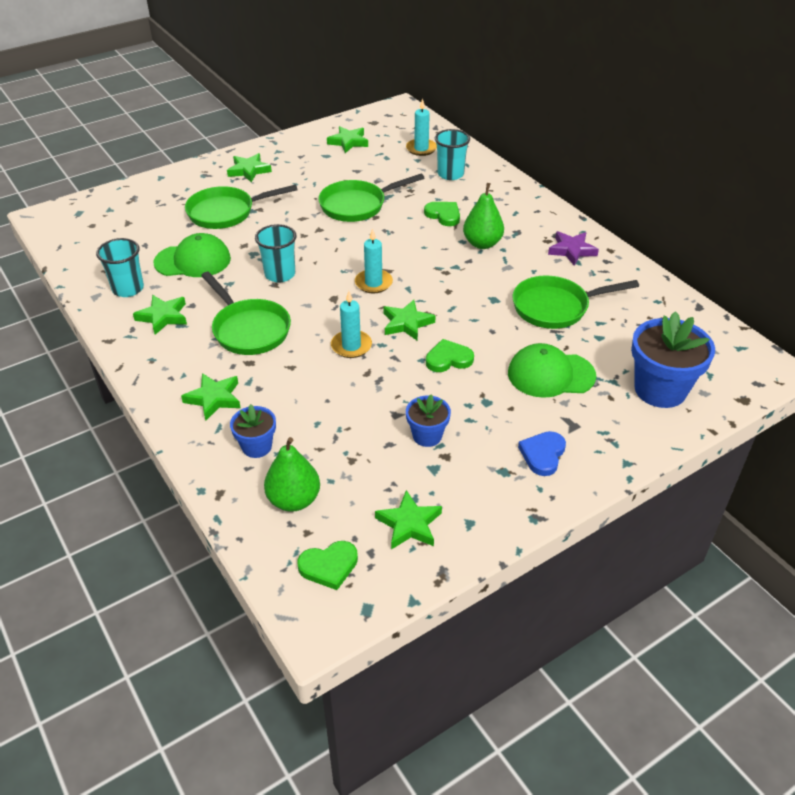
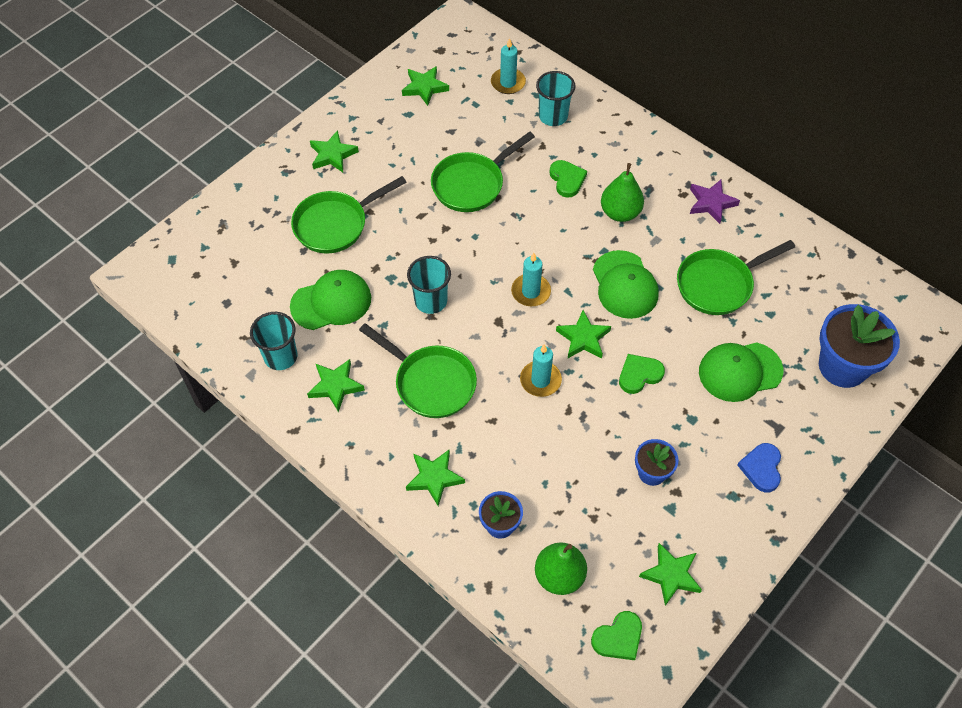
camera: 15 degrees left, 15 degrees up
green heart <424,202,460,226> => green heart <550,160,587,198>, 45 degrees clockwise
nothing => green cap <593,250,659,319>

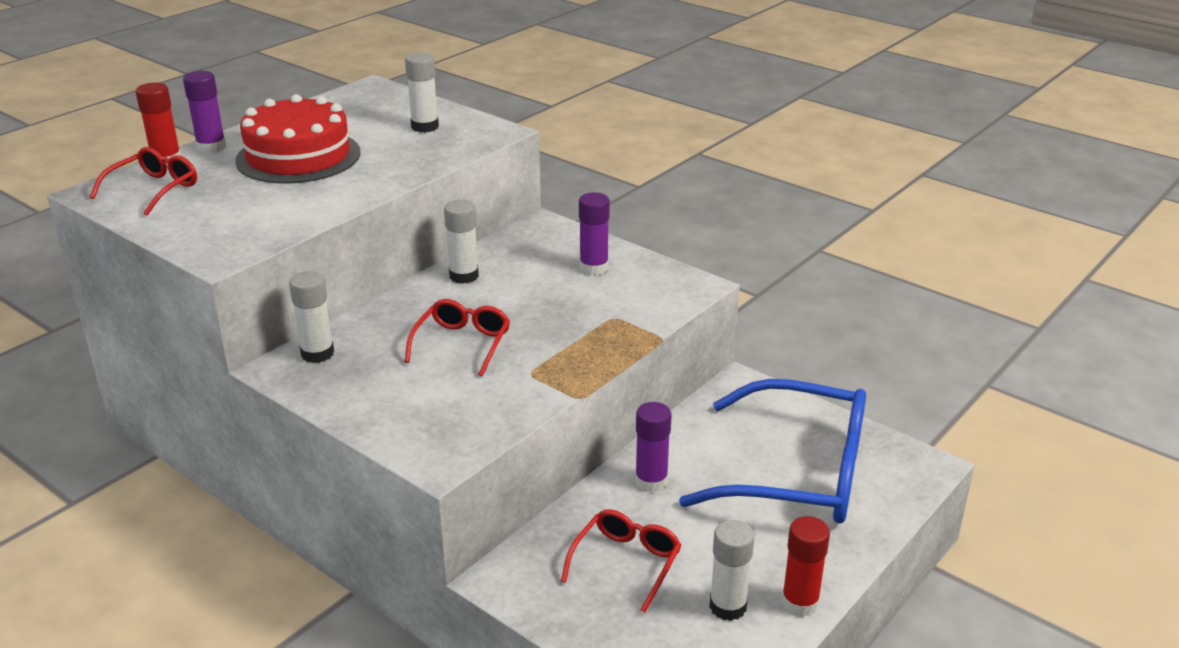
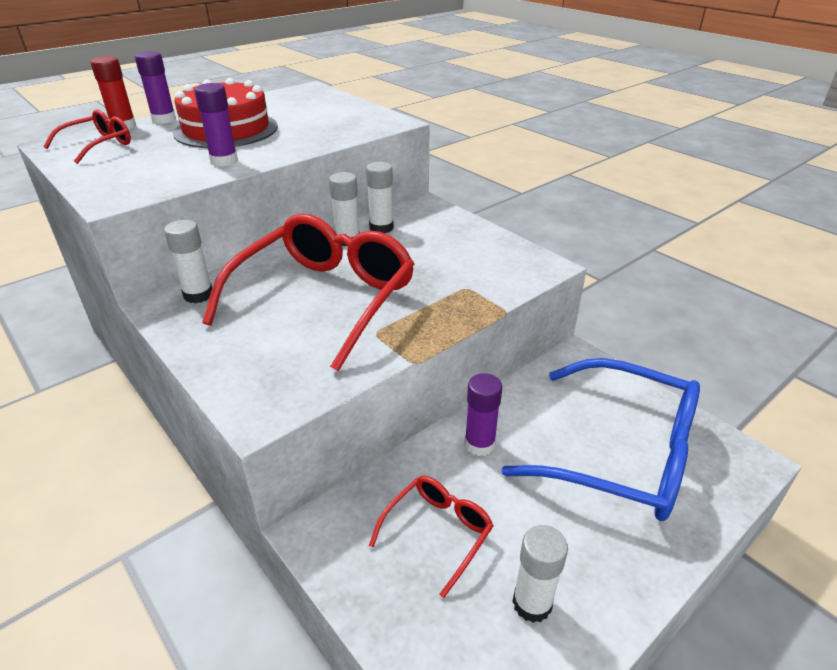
camera: 10 degrees right, 5 degrees up
white glue stick <405,52,439,133> => white glue stick <366,162,394,234>, relocated
purple glue stick <579,192,610,276> => purple glue stick <194,83,238,167>, relocated
red glasses <405,299,510,376> => red glasses <202,213,414,371>, x2.05
red glue stick <782,516,830,617> => nothing

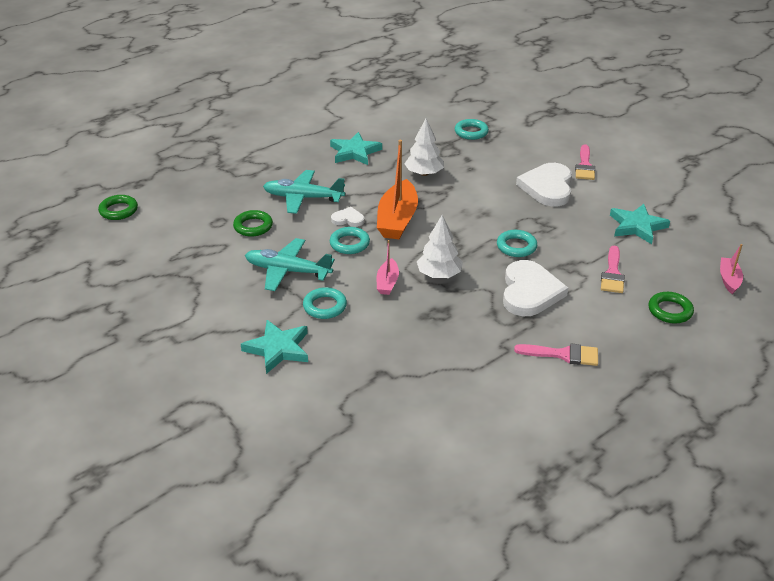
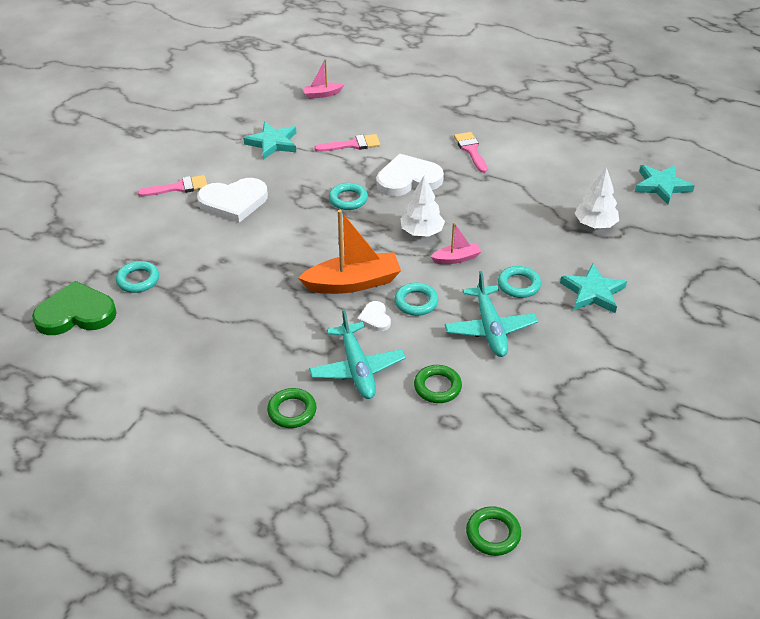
camera: 115 degrees left, 5 degrees up
white tree <405,118,444,176> => white tree <575,167,619,228>, relocated
turquoise star <330,132,382,165> => turquoise star <635,165,695,205>, relocated
green ring <648,292,694,323> => green ring <267,388,317,428>, relocated
nothing => green heart <32,281,117,335>

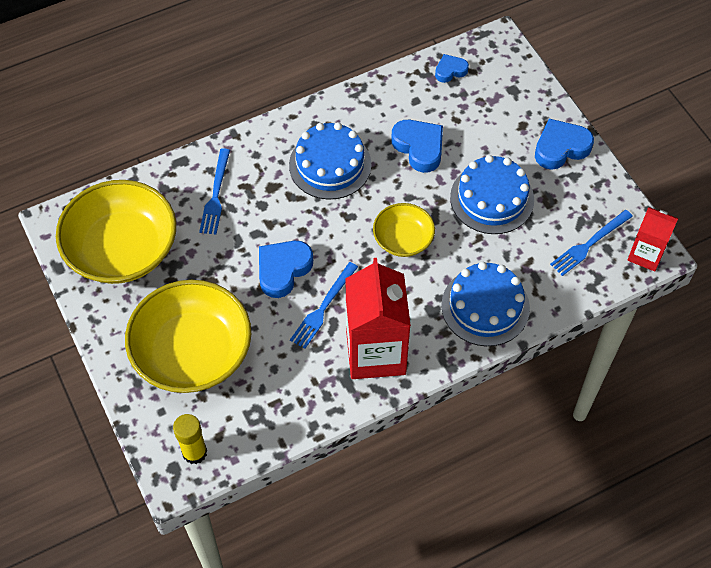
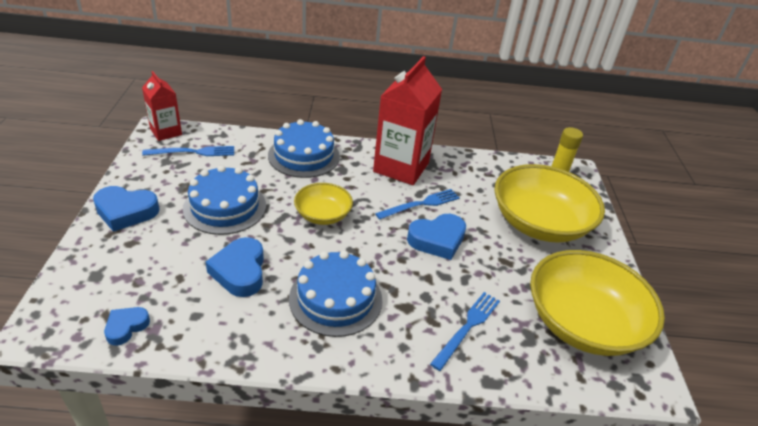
camera: 155 degrees left, 20 degrees down
blue heart <435,54,469,83> => blue heart <104,307,150,346>, 120 degrees clockwise

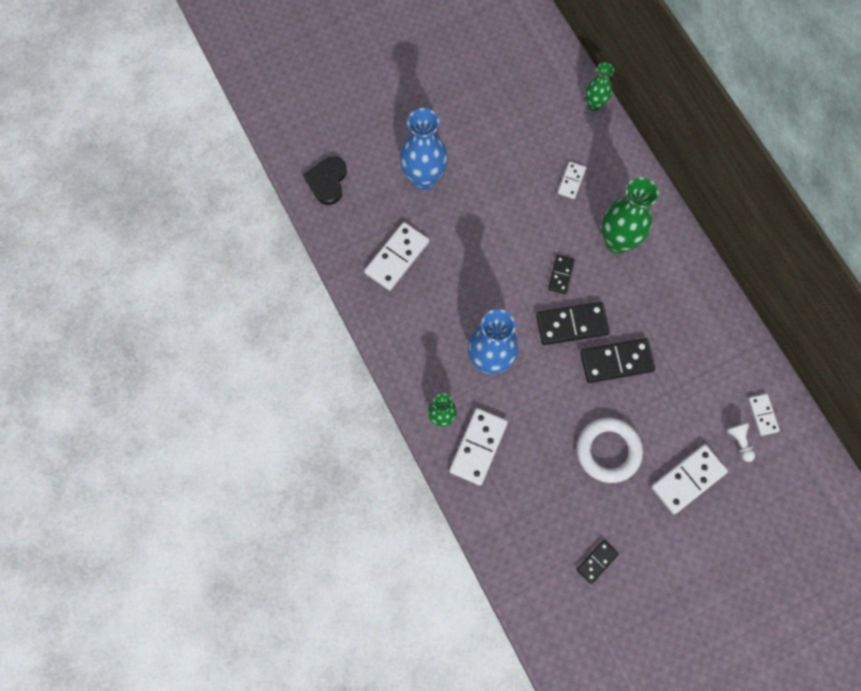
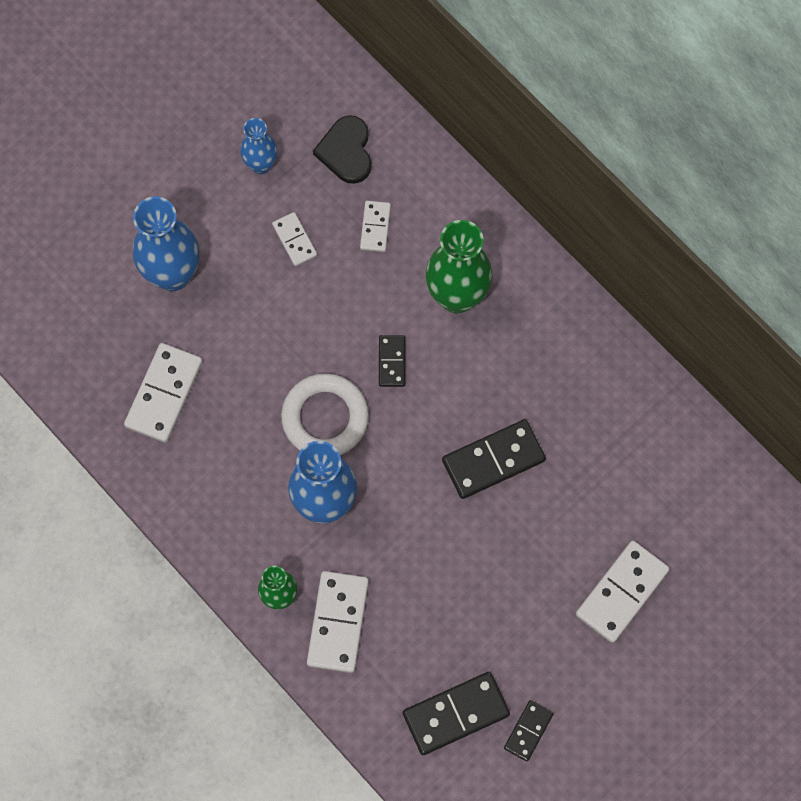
camera: 15 degrees left, 0 degrees up
green vase <585,63,614,111> => nothing
black heart <303,156,347,205> => black heart <313,115,372,184>, relocated
black domino <536,302,610,345> => black domino <403,672,510,755>, relocated
white domino <748,394,780,436> => white domino <272,212,317,267>, relocated
white ring <577,418,643,483> => white ring <281,374,369,455>, relocated
white pawn <726,422,755,462> => nothing
nothing => blue vase <240,118,277,174>

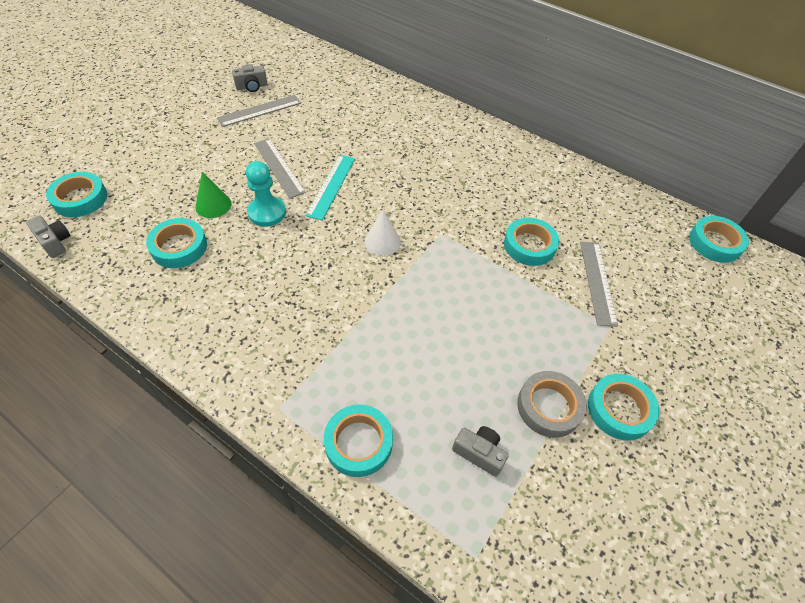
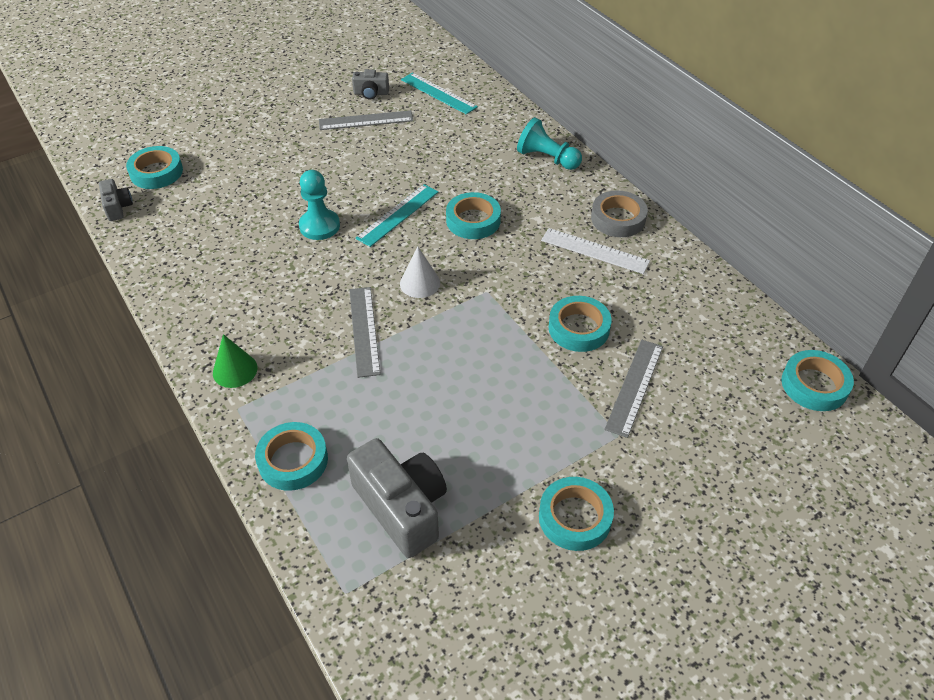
camera: 25 degrees right, 5 degrees down
grey ruler <254,138,306,199> => grey ruler <349,287,381,378>, relocated
green cone <195,172,232,218> => green cone <213,334,257,388>, relocated
turquoise tape <146,218,207,268> => turquoise tape <446,192,501,239>, relocated
grey tape <517,371,587,438> => grey tape <591,190,648,237>, relocated
grey camera <452,426,509,477> => grey camera <347,438,447,558>, x1.97
nothing => turquoise ruler <401,73,478,115>
nothing => turquoise pawn <517,117,582,170>
nothing => white ruler <541,228,650,274>

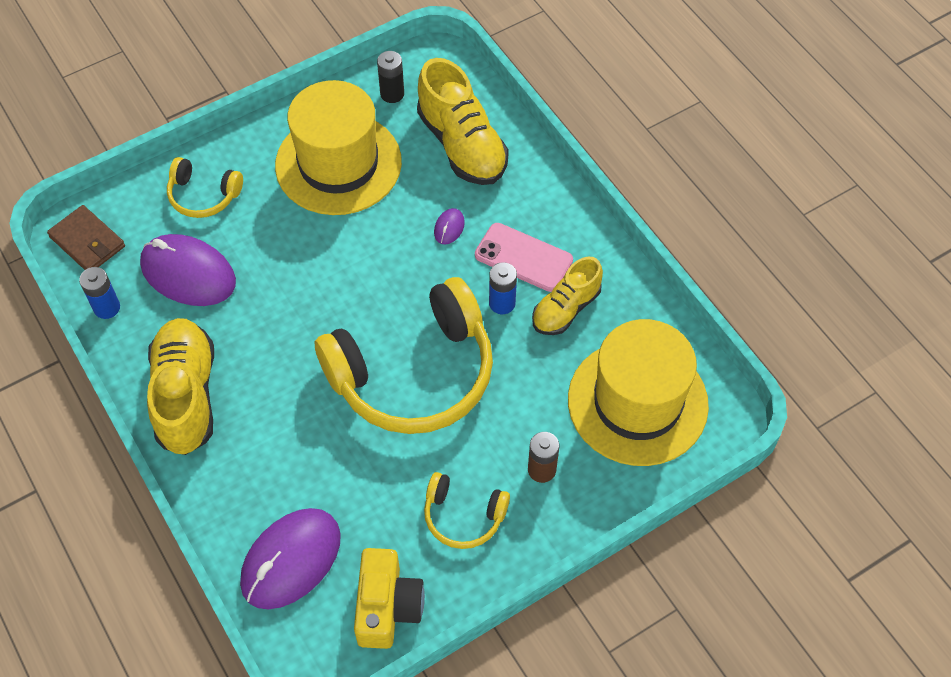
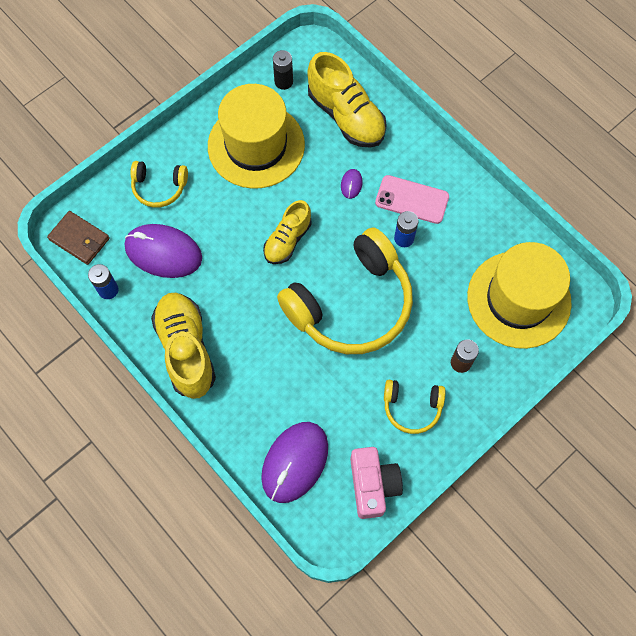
camera: 10 degrees left, 10 degrees up
yellow shoe <532,257,603,335> => yellow shoe <263,200,312,264>, relocated
yellow camera <354,548,425,649> => pink camera <350,447,403,519>

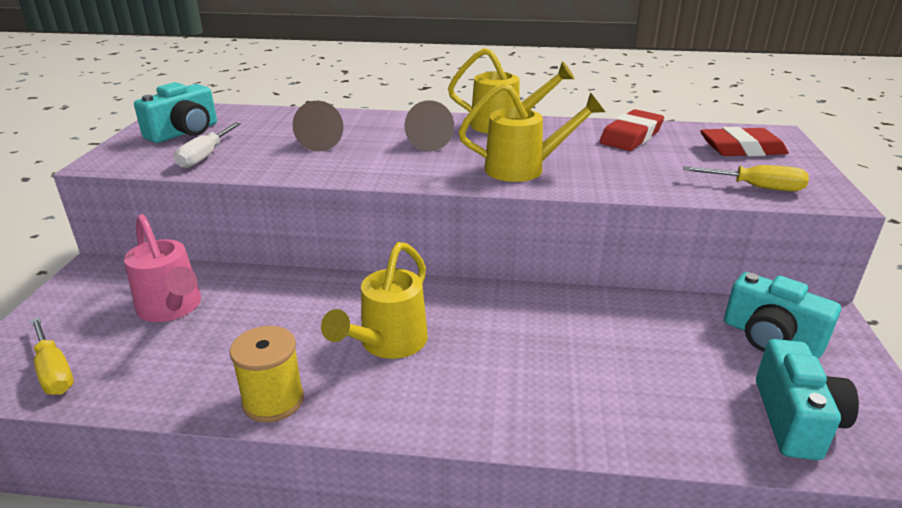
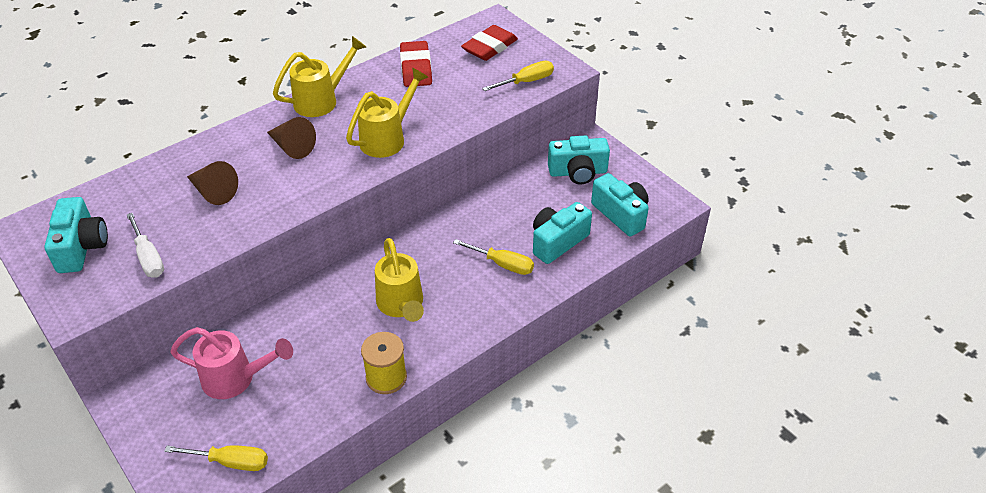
camera: 45 degrees left, 15 degrees up
nothing => turquoise camera <533,202,592,264>
nothing => yellow screwdriver <453,239,534,275>

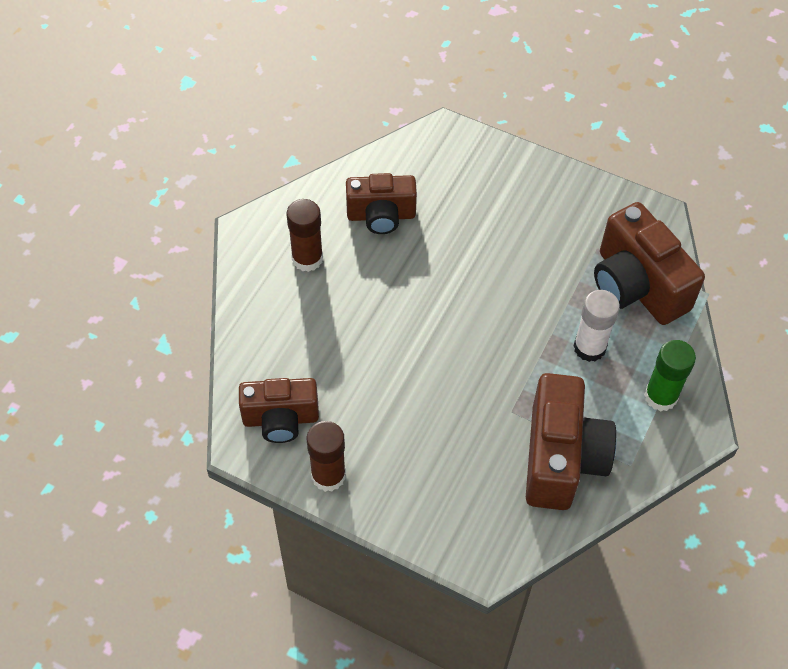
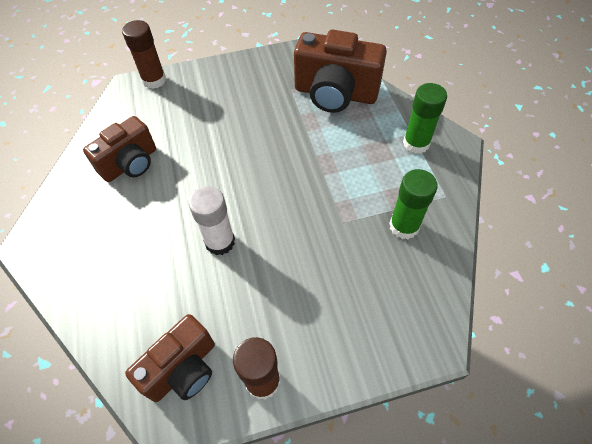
camera: 40 degrees left, 0 degrees up
brown glue stick <286,199,323,272> => brown glue stick <122,20,166,89>, relocated
white glue stick <573,290,620,362> => white glue stick <189,186,235,255>, relocated
brown camera <526,373,616,510> => green glue stick <389,169,438,239>

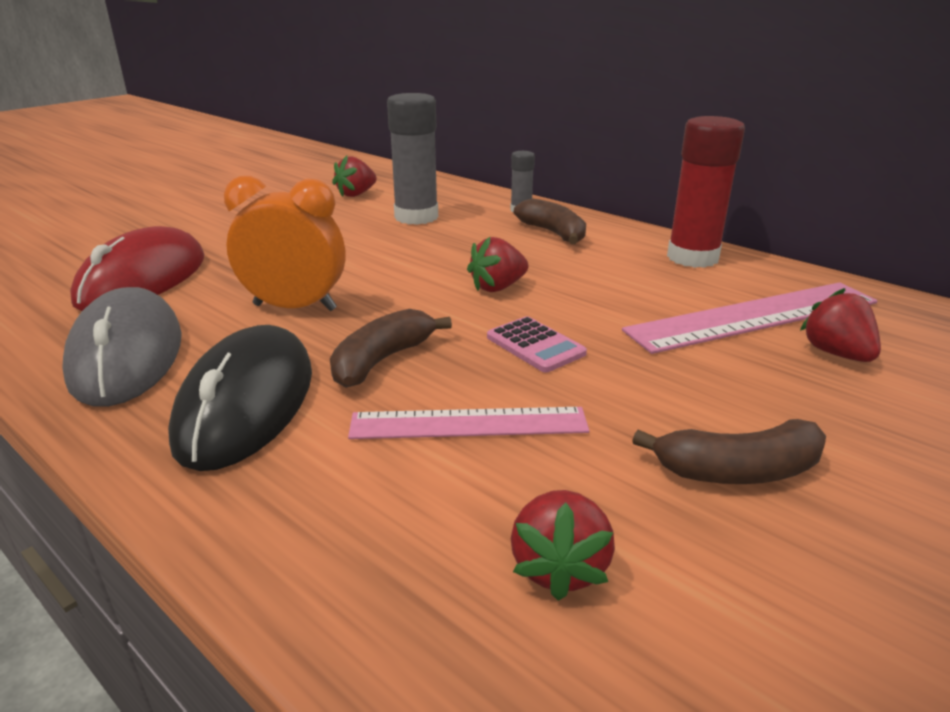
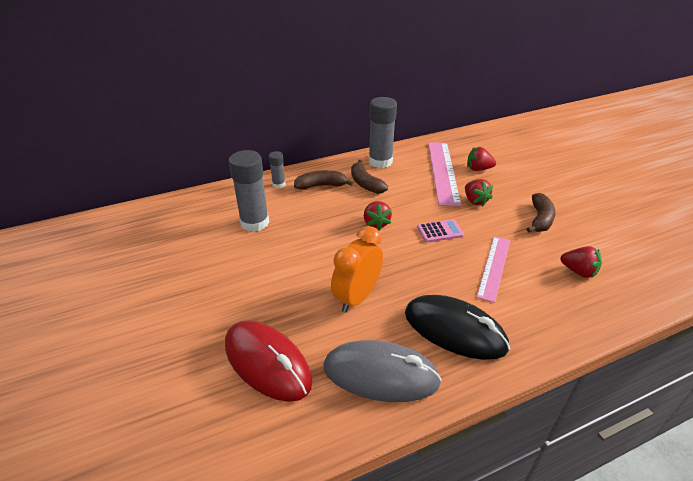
camera: 65 degrees left, 10 degrees up
red glue stick <667,116,745,268> => grey glue stick <369,97,397,168>
red strawberry <332,156,377,197> => red strawberry <465,179,493,207>, relocated
brown banana <330,309,452,388> => brown banana <351,160,388,194>, relocated

